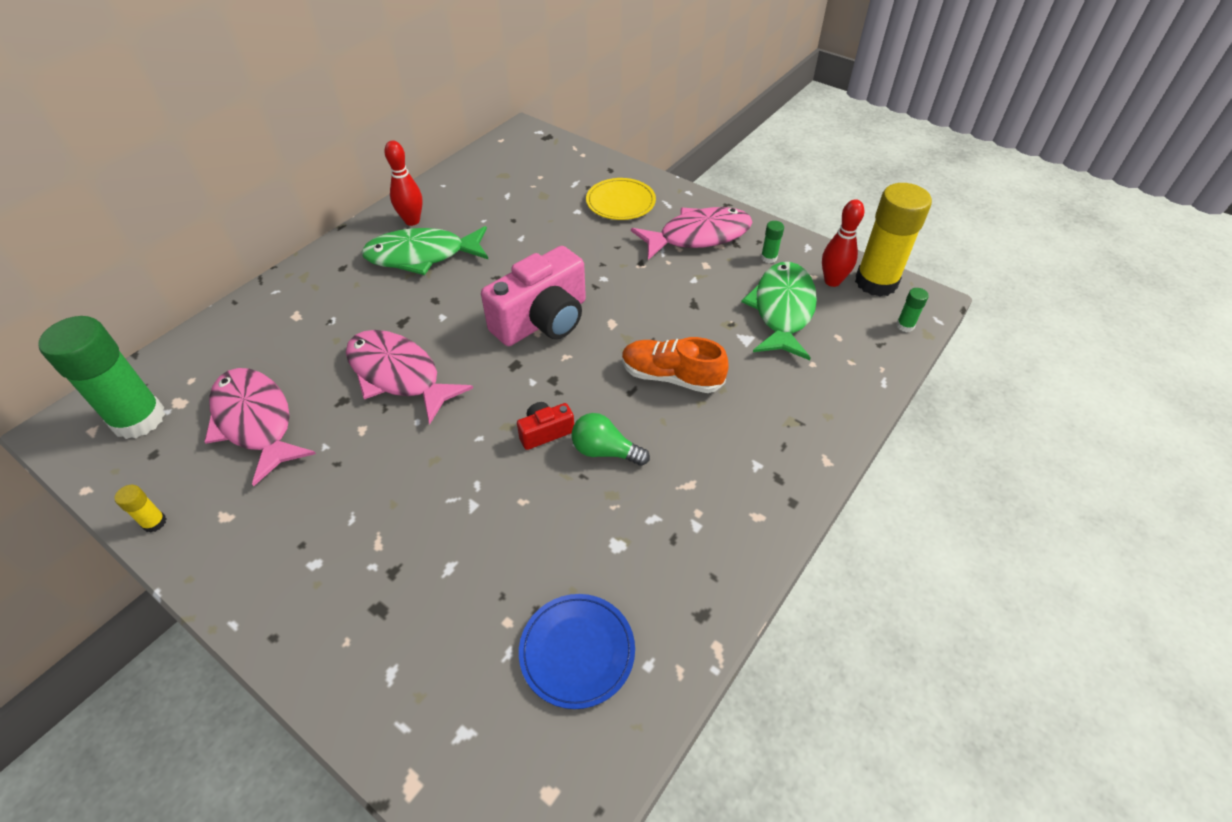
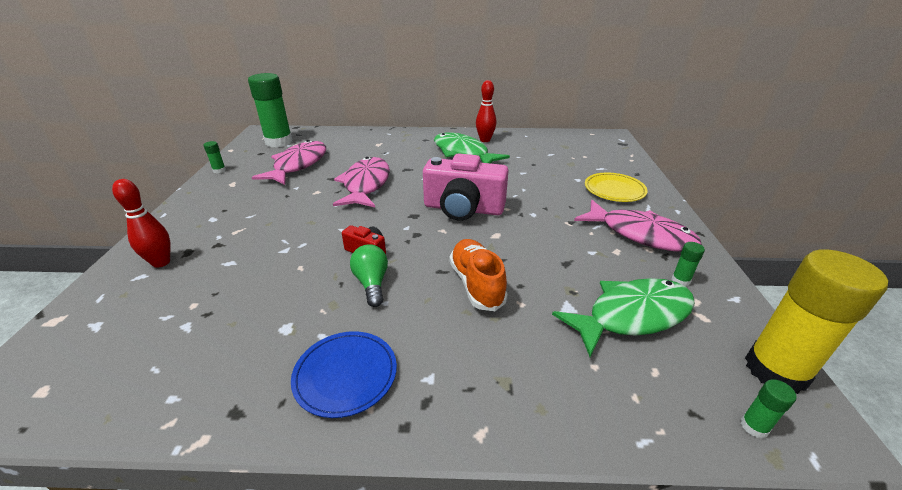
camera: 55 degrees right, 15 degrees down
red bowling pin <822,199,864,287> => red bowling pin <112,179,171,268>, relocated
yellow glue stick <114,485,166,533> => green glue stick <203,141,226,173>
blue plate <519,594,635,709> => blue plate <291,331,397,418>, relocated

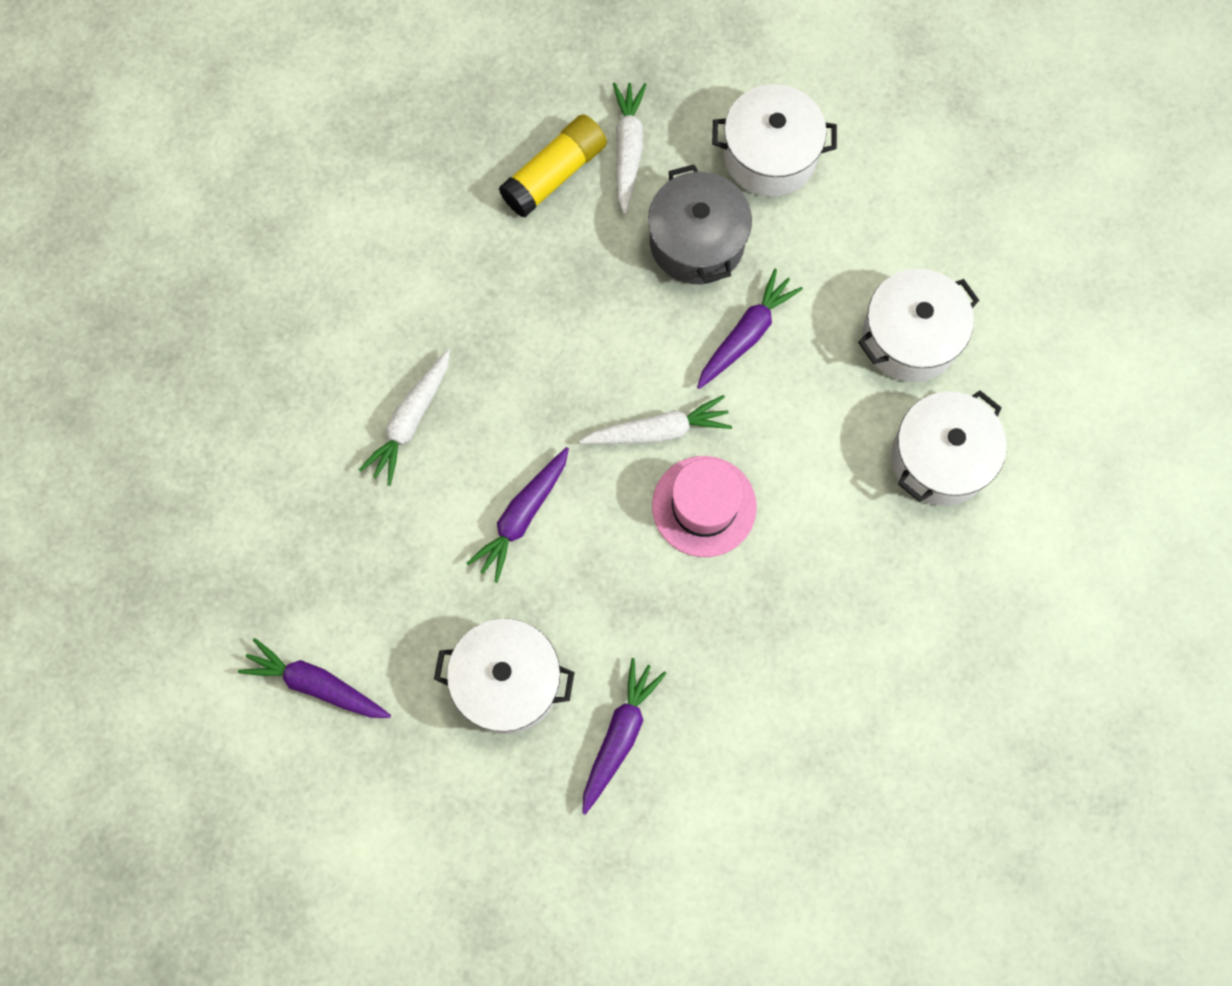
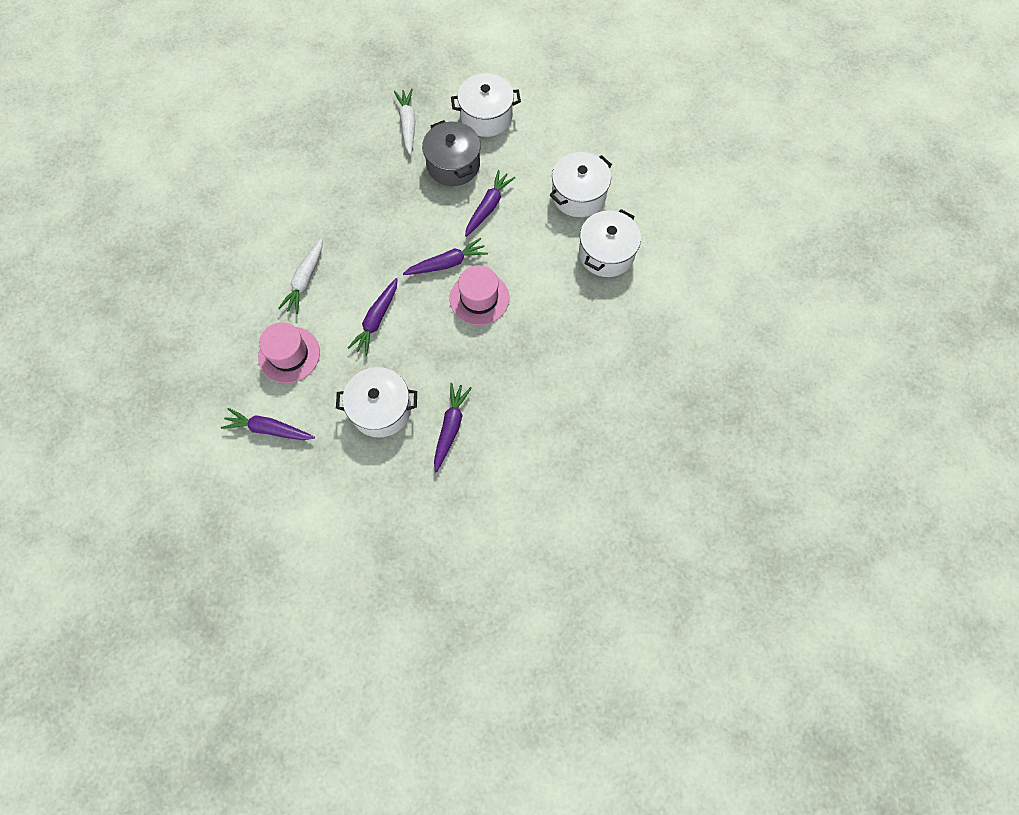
camera: 10 degrees left, 5 degrees down
yellow glue stick <499,114,607,218> => nothing
white carrot <579,395,732,444> => purple carrot <403,238,488,275>
nothing => pink hat <258,323,320,383>

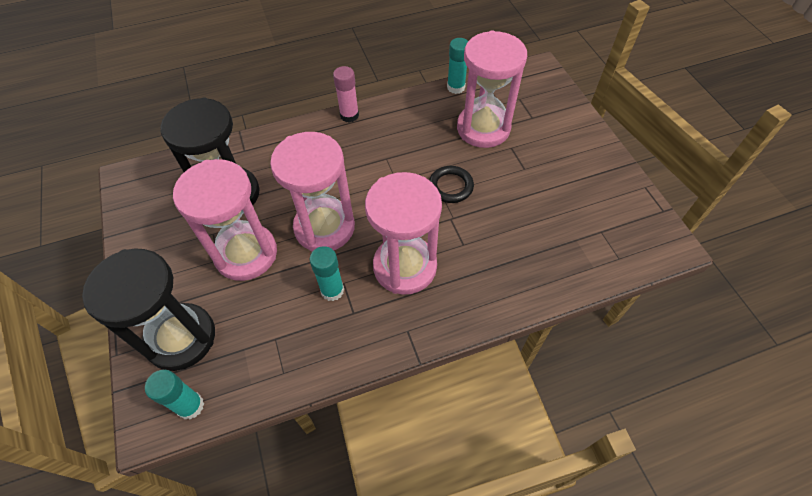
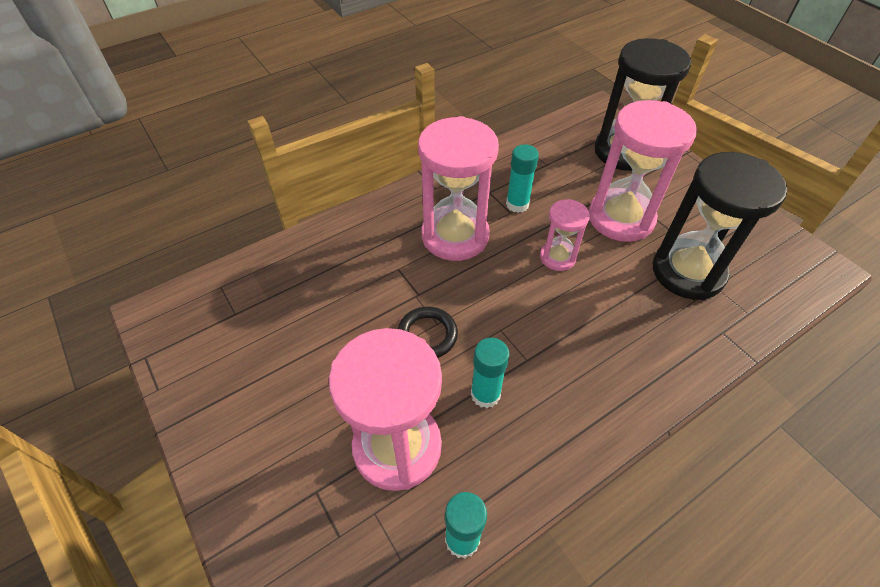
camera: 165 degrees right, 5 degrees down
pink glue stick <333,66,359,123> => nothing
pink hourglass <270,132,355,252> => pink hourglass <540,199,590,271>, x0.52
turquoise glue stick <145,370,204,420> => turquoise glue stick <471,338,510,408>, relocated

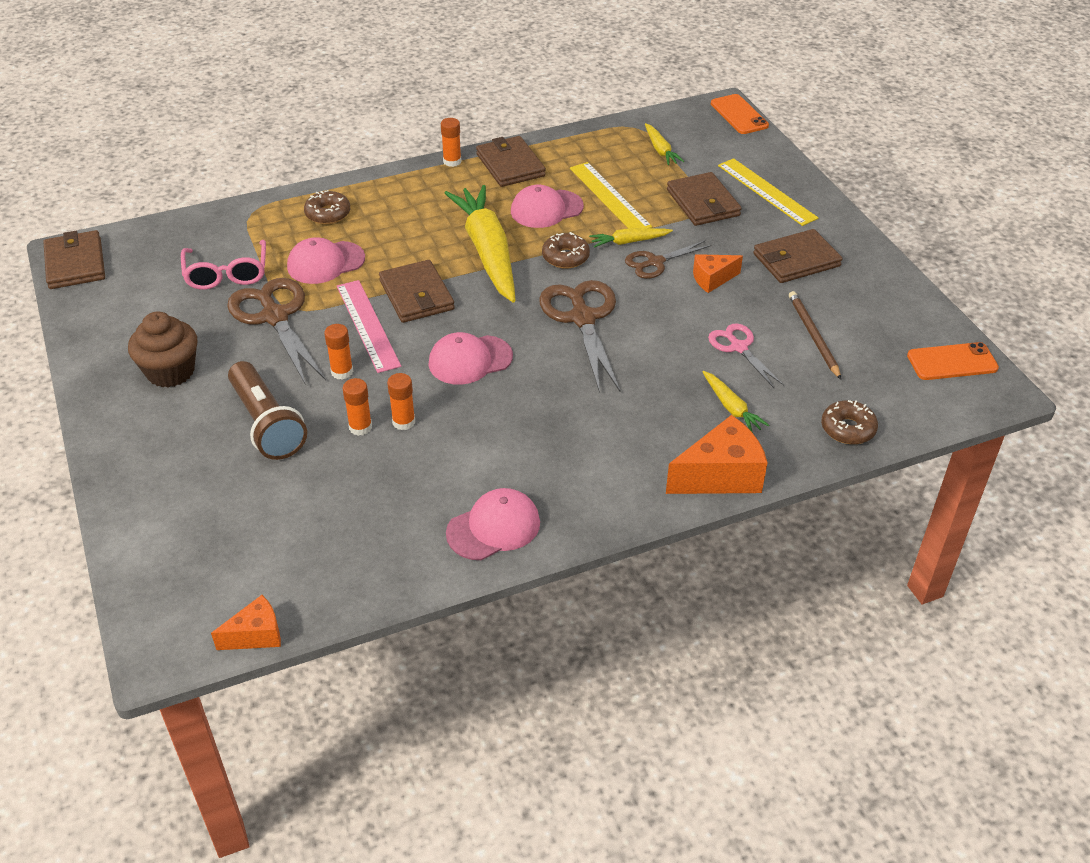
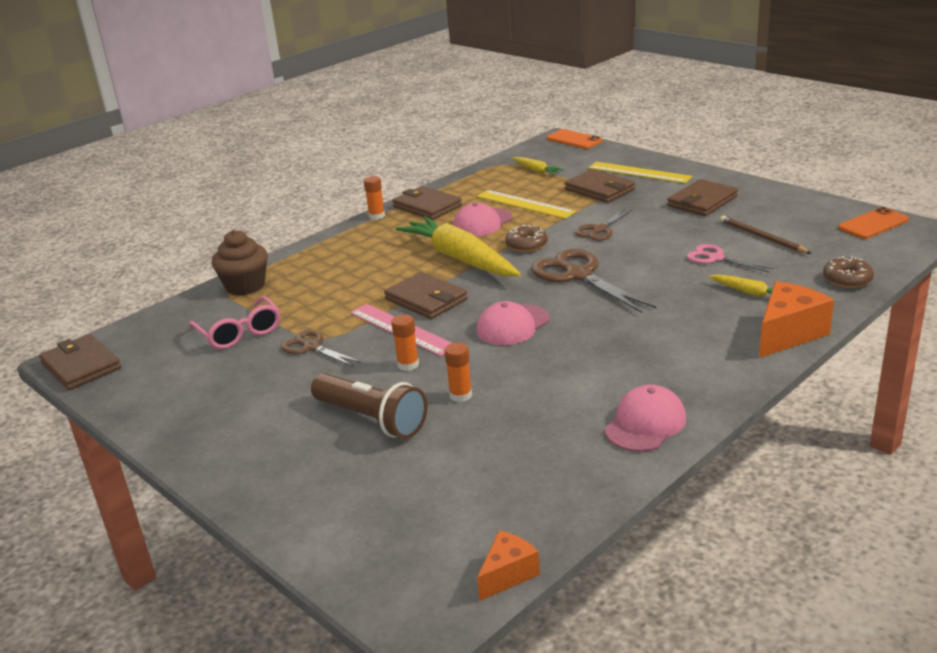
camera: 20 degrees left, 15 degrees down
brown donut <304,190,350,224> => nothing
yellow carrot <589,228,673,248> => nothing
pink cap <287,237,365,284> => nothing
orange cheese <693,254,743,293> => nothing
brown scissors <227,278,326,385> => brown scissors <281,330,362,367>, x0.58
brown cupcake <128,311,198,388> => brown cupcake <212,230,268,296>, relocated
orange glue stick <387,373,415,430> => nothing

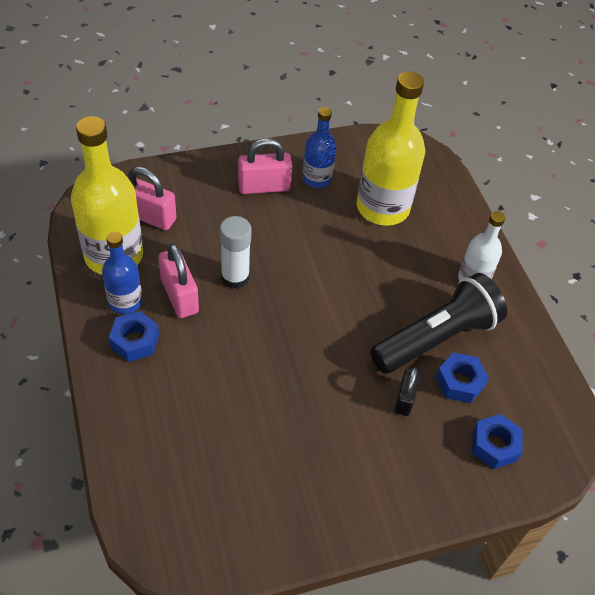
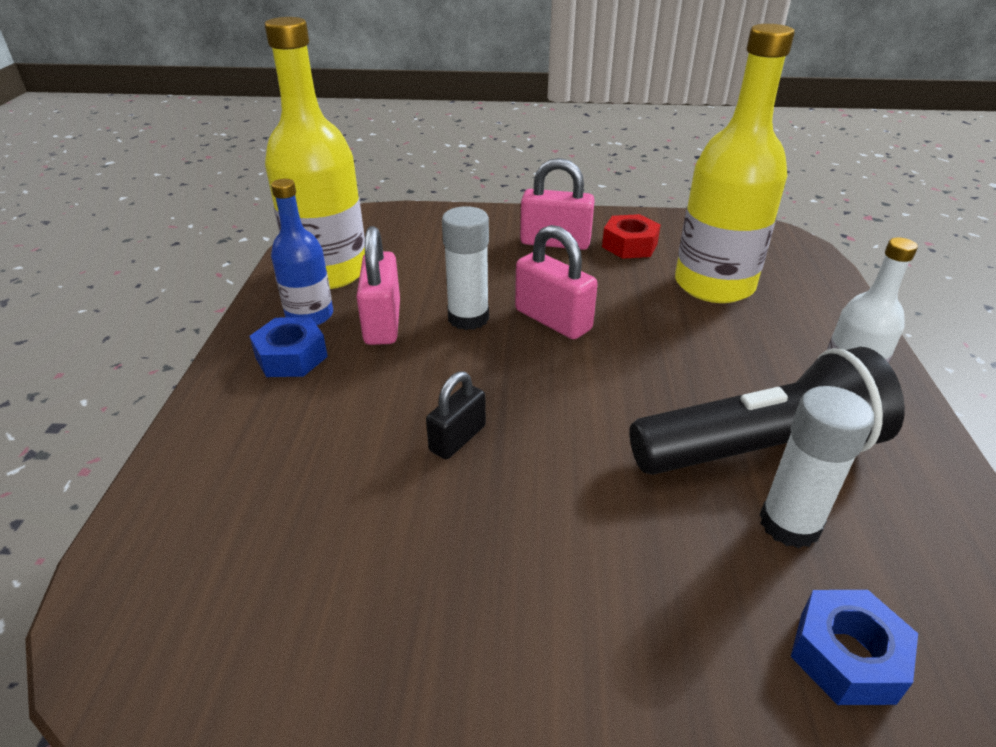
camera: 25 degrees right, 15 degrees down
blue bottle <302,107,336,188> => red nut <602,214,661,259>
pink padlock <128,167,177,230> => pink padlock <515,225,598,339>, relocated
blue nut <436,352,489,403> => white glue stick <760,386,874,548>
black padlock <394,367,421,416> => black padlock <426,371,486,459>, relocated

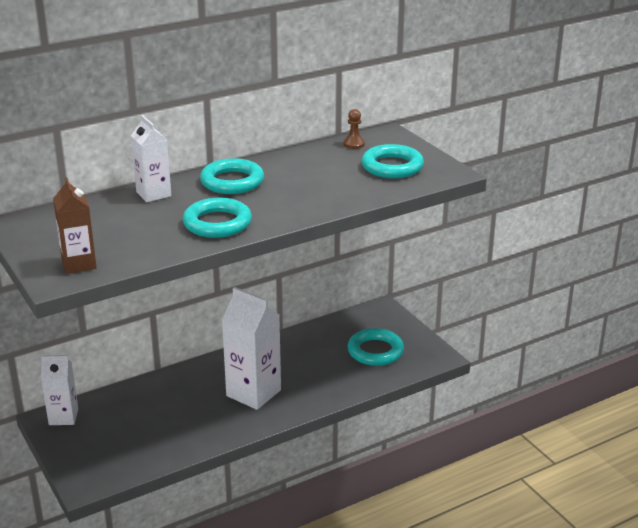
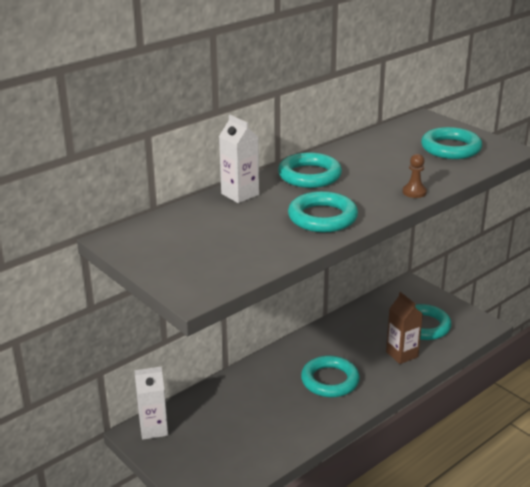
camera: 10 degrees left, 0 degrees up
brown pawn <343,109,365,149> => brown pawn <403,154,427,198>, relocated
brown carton <53,177,97,274> => brown carton <386,292,423,364>, relocated
white carton <222,287,281,410> => turquoise ring <301,356,360,397>

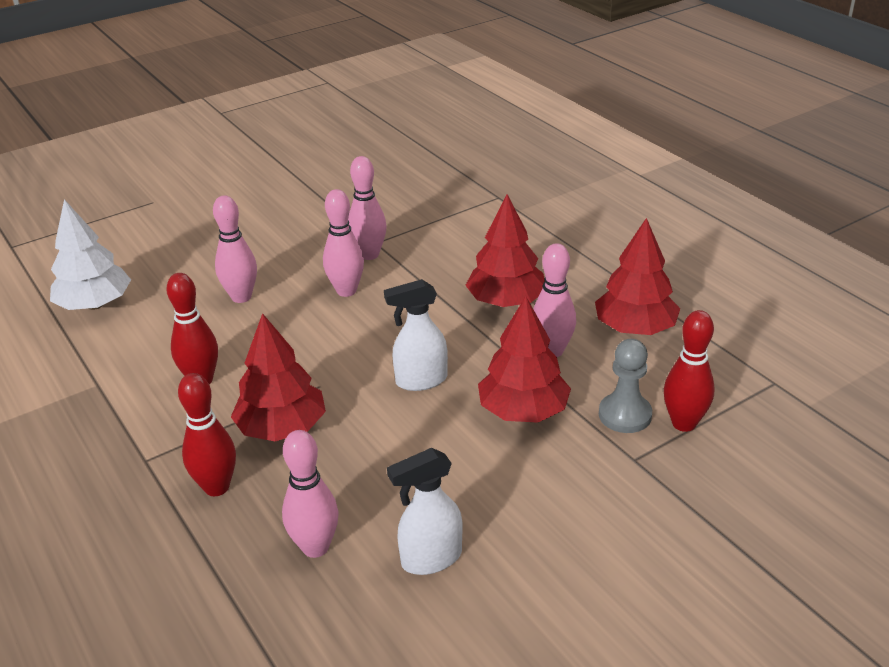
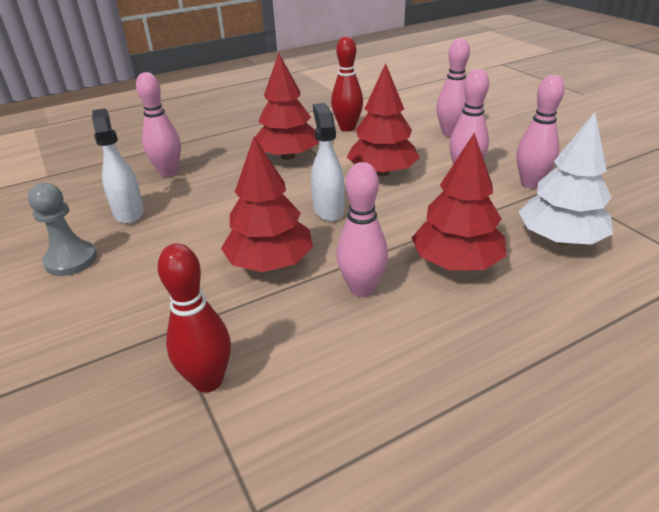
camera: 95 degrees right, 0 degrees up
white tree <50,199,131,310> => white tree <519,112,613,245>, relocated
red tree <595,218,680,335> => red tree <347,63,420,176>, relocated
grey pawn <599,339,652,433> => grey pawn <28,183,97,276>, relocated
red bowling pin <178,373,236,496> => nothing

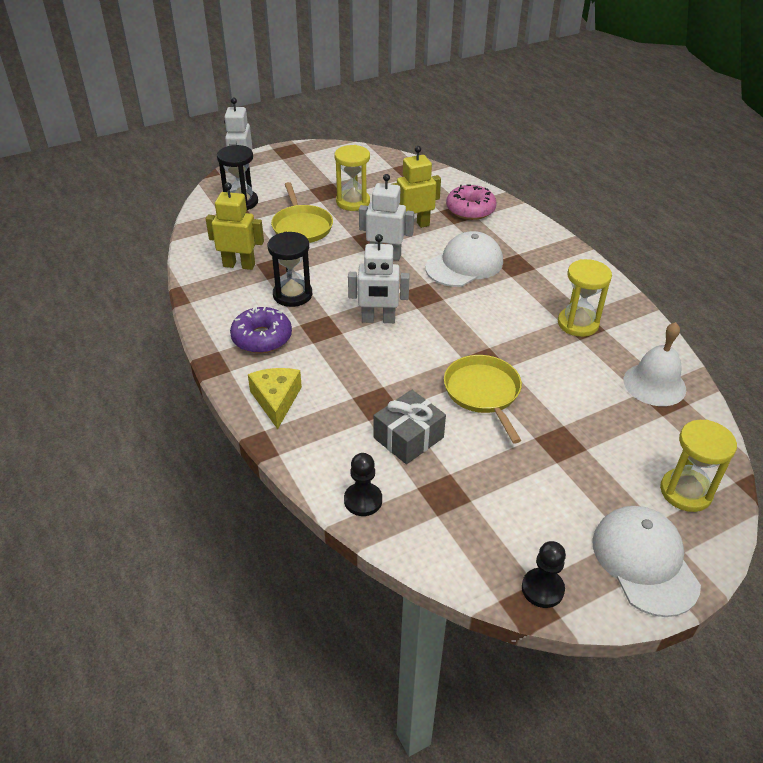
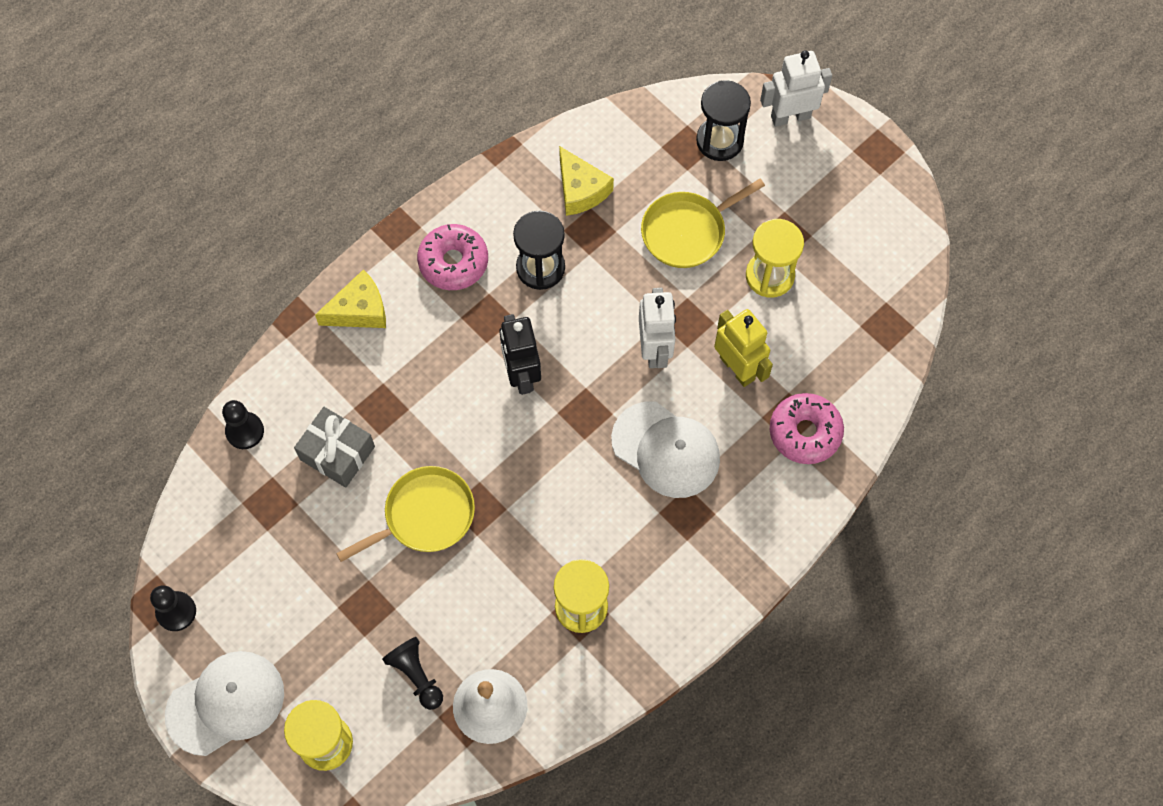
camera: 75 degrees right, 25 degrees up
yellow robot <206,183,264,270> => yellow cheese <559,146,614,216>
white robot <348,234,409,323> => black robot <499,314,541,395>
purple donut <230,307,292,353> => pink donut <417,224,488,290>
nothing => black pawn <382,637,443,710>

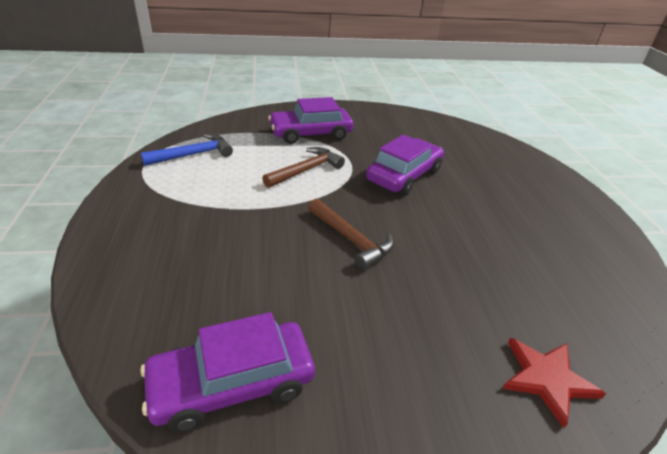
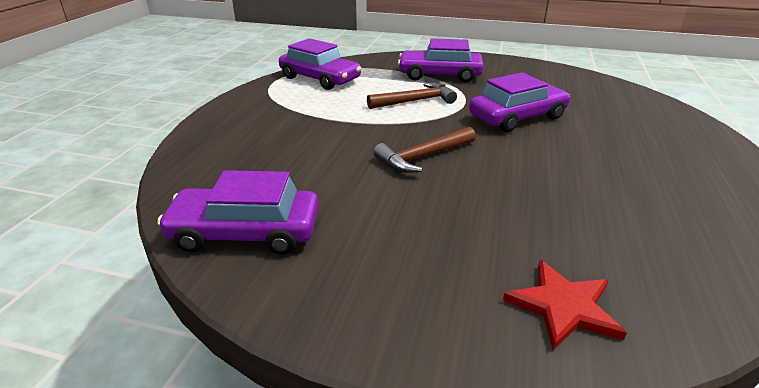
camera: 25 degrees right, 5 degrees down
blue hammer <141,134,233,166> => purple car <279,38,362,90>
brown hammer <308,198,394,270> => brown hammer <373,127,476,173>, 75 degrees clockwise

